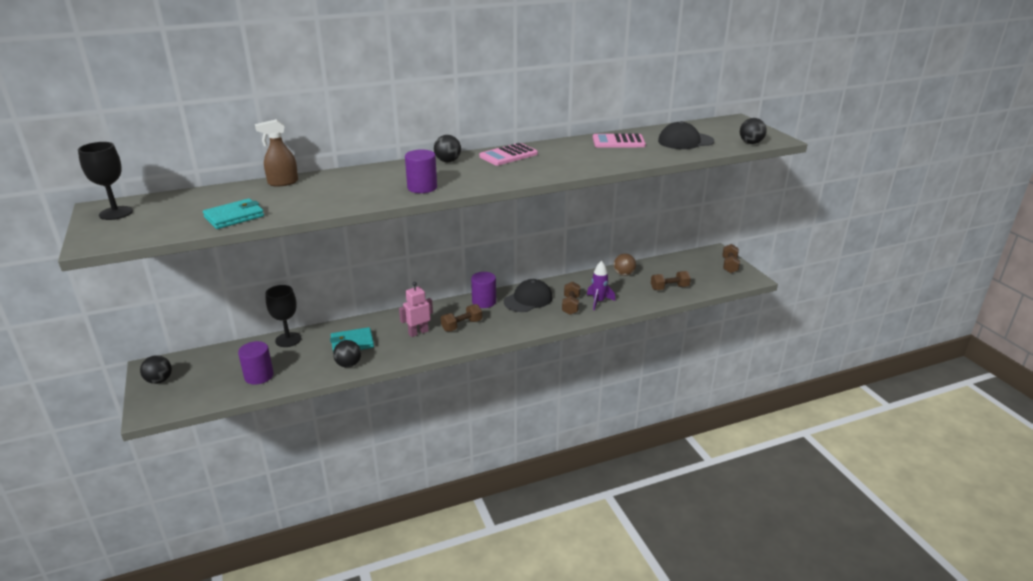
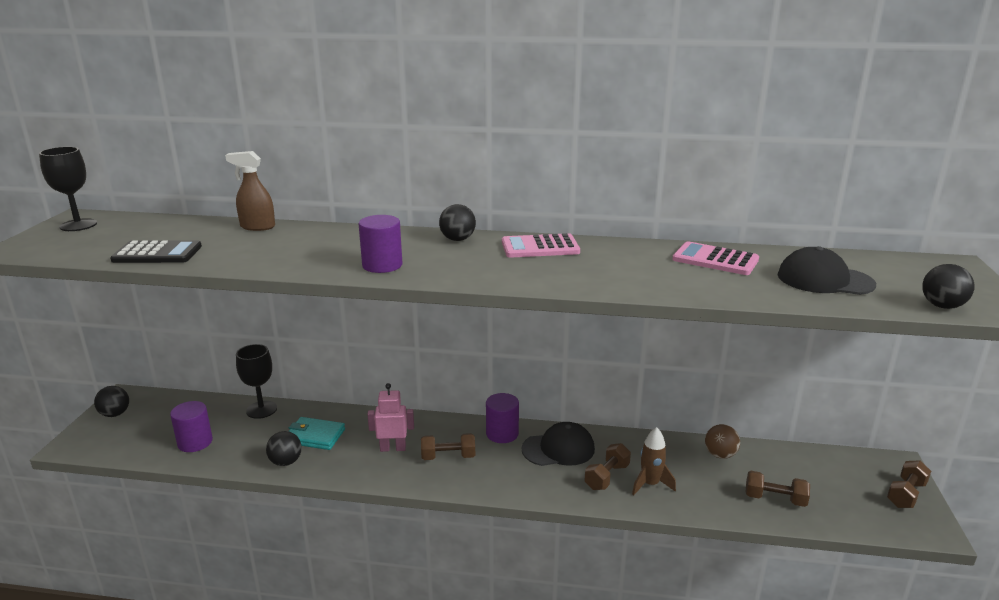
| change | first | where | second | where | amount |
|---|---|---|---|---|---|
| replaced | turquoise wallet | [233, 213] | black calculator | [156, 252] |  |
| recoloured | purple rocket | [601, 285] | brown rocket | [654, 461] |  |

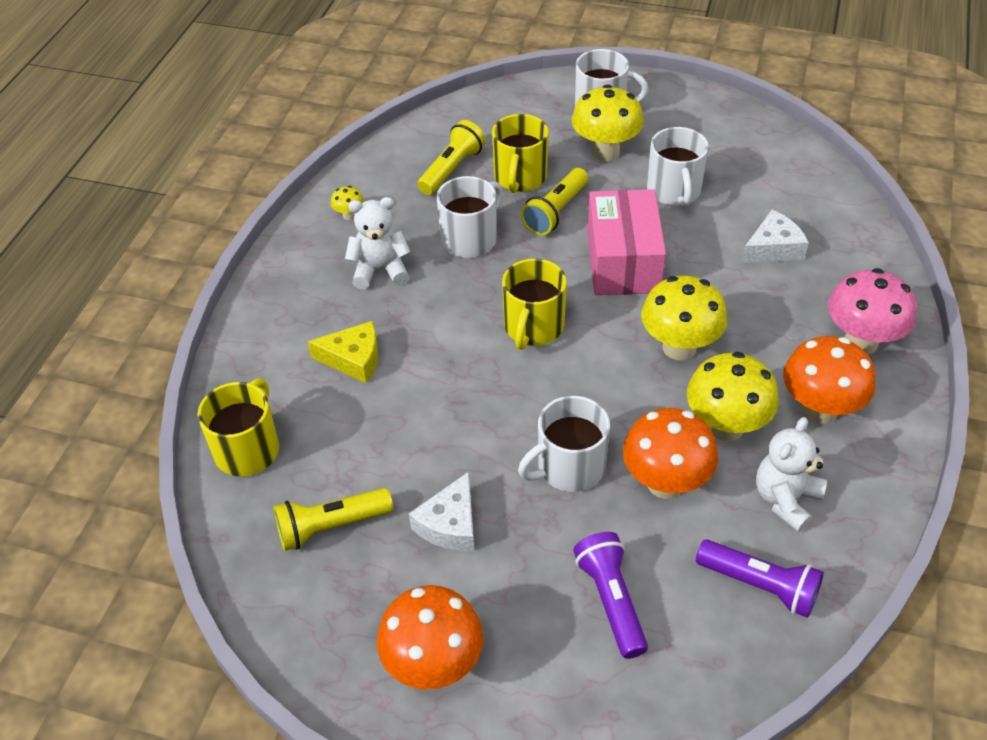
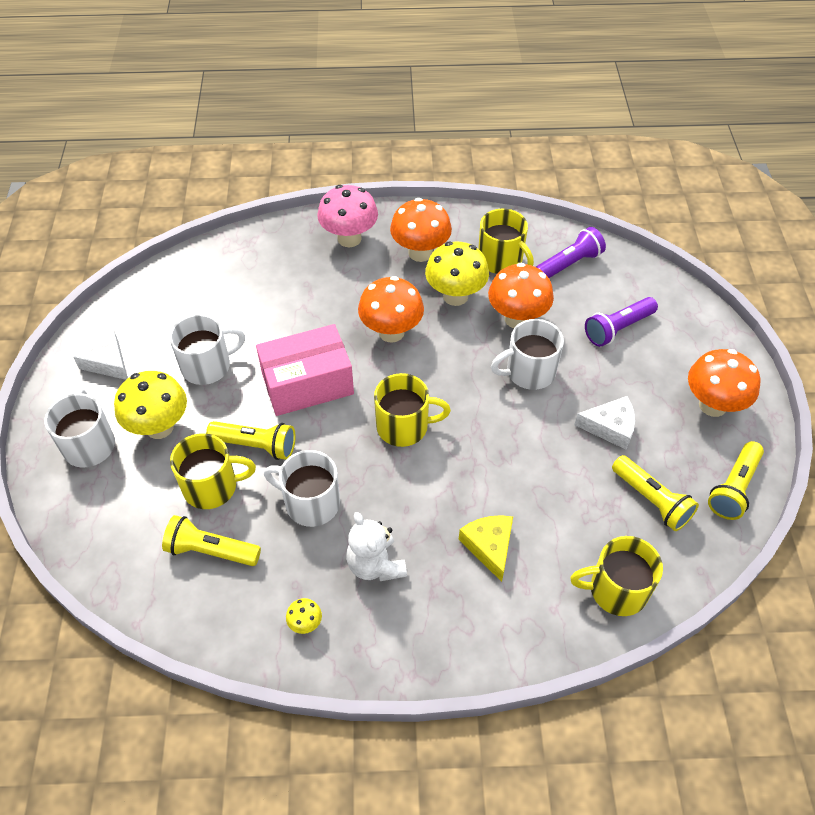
| change | first | where | second | where | amount |
|---|---|---|---|---|---|
| moved | white cheese | [775, 236] |  | [100, 354] |  |
| recoloured | yellow mushroom | [684, 318] | orange mushroom | [391, 309] |  |
| turned | white mug | [564, 444] |  | [527, 354] | 120 degrees clockwise |
| replaced | white teddy bear | [791, 474] | yellow mug | [506, 241] |  |
| turned | purple flashlight | [760, 578] |  | [571, 252] | 45 degrees clockwise |
| added |  |  | yellow flashlight | [736, 480] |  |

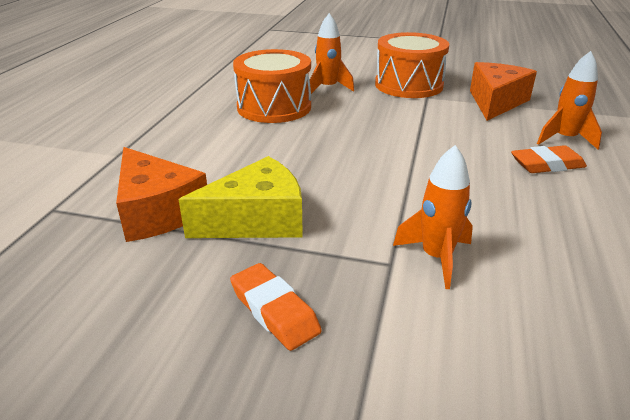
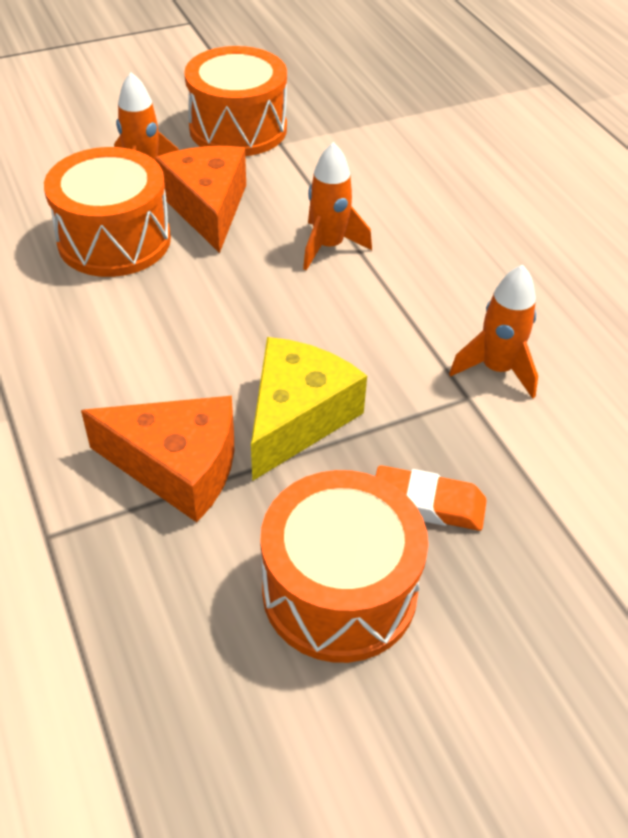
| change | first | where | second | where | amount |
|---|---|---|---|---|---|
| moved | orange rocket | [569, 100] |  | [337, 206] |  |
| moved | orange cheese | [503, 91] |  | [200, 199] |  |
| removed | orange eraser | [549, 159] |  |  |  |
| added |  |  | orange drum | [344, 566] |  |

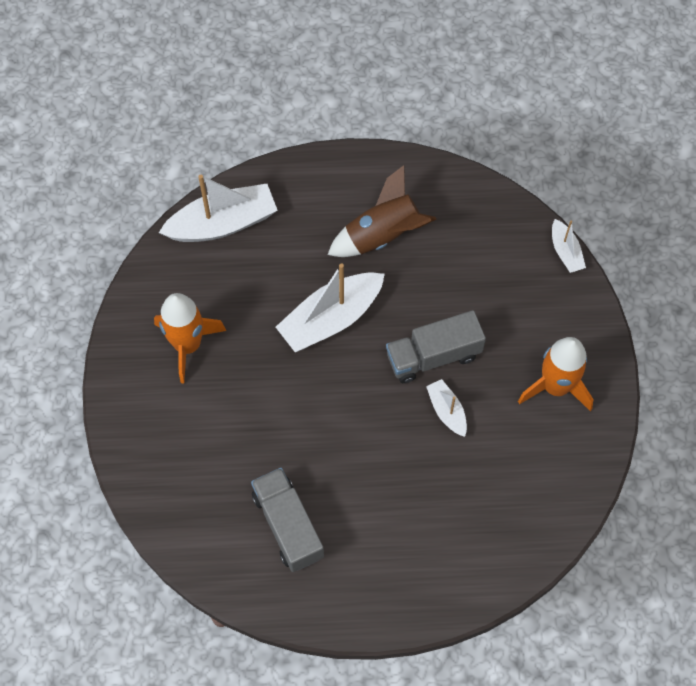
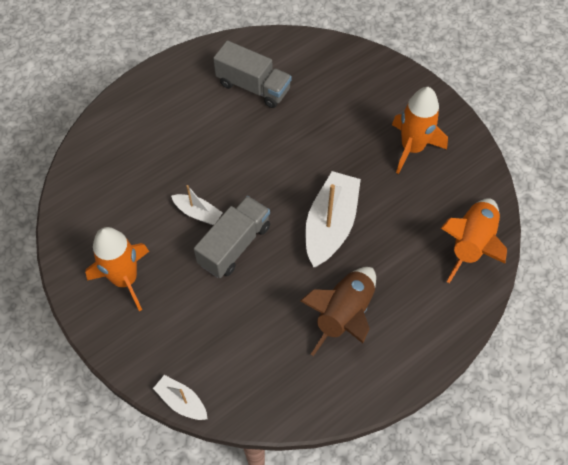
| change | first | where | second | where | amount |
|---|---|---|---|---|---|
| replaced | white boat | [218, 208] | orange rocket | [474, 240] |  |

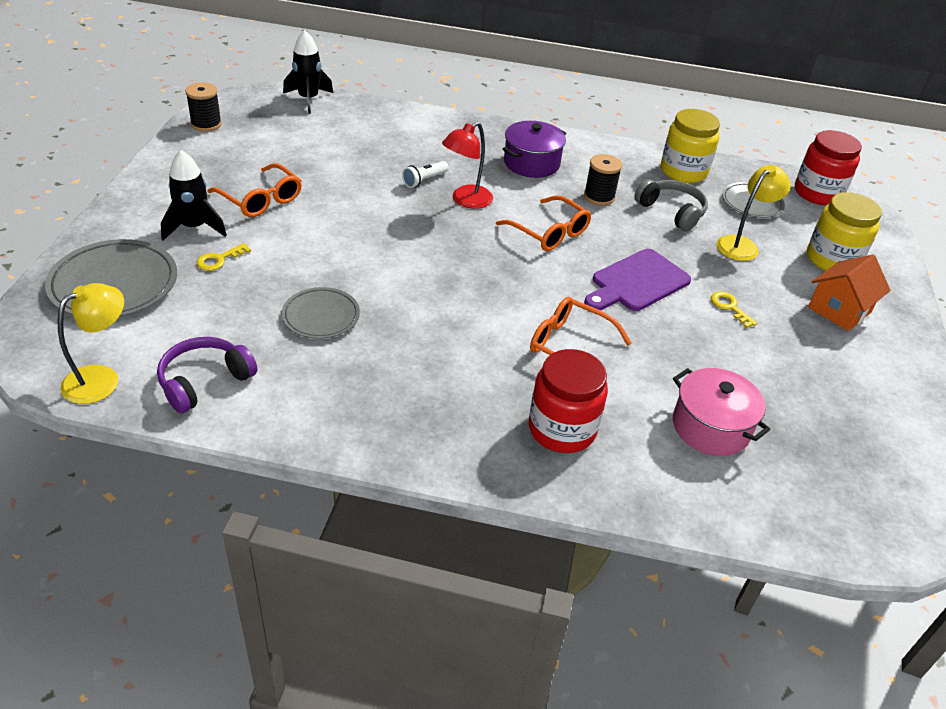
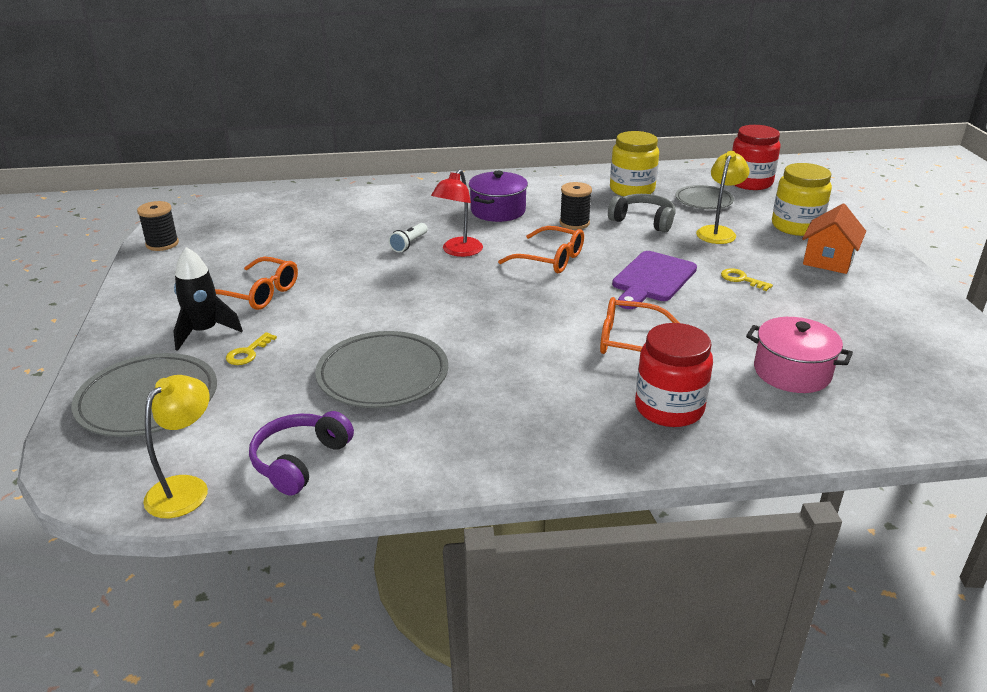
| change | first | where | second | where | amount |
|---|---|---|---|---|---|
| removed | black rocket | [308, 72] |  |  |  |
| resized | grey plate | [321, 313] |  | [381, 369] | x1.63 |

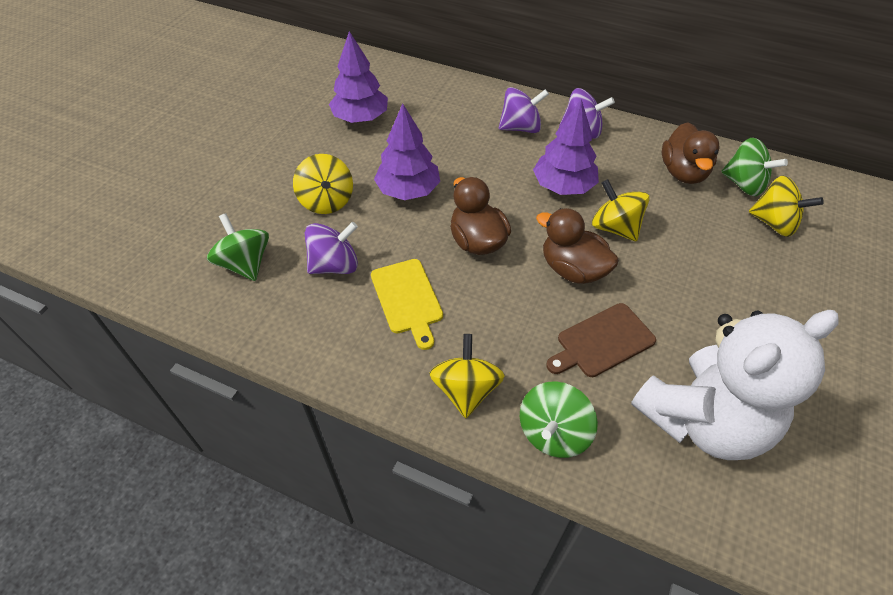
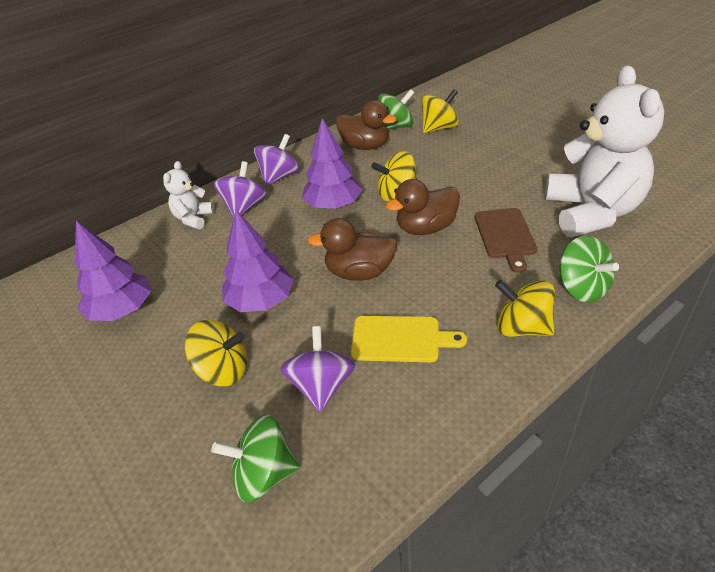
| change | first | where | second | where | amount |
|---|---|---|---|---|---|
| added |  |  | white teddy bear | [189, 195] |  |

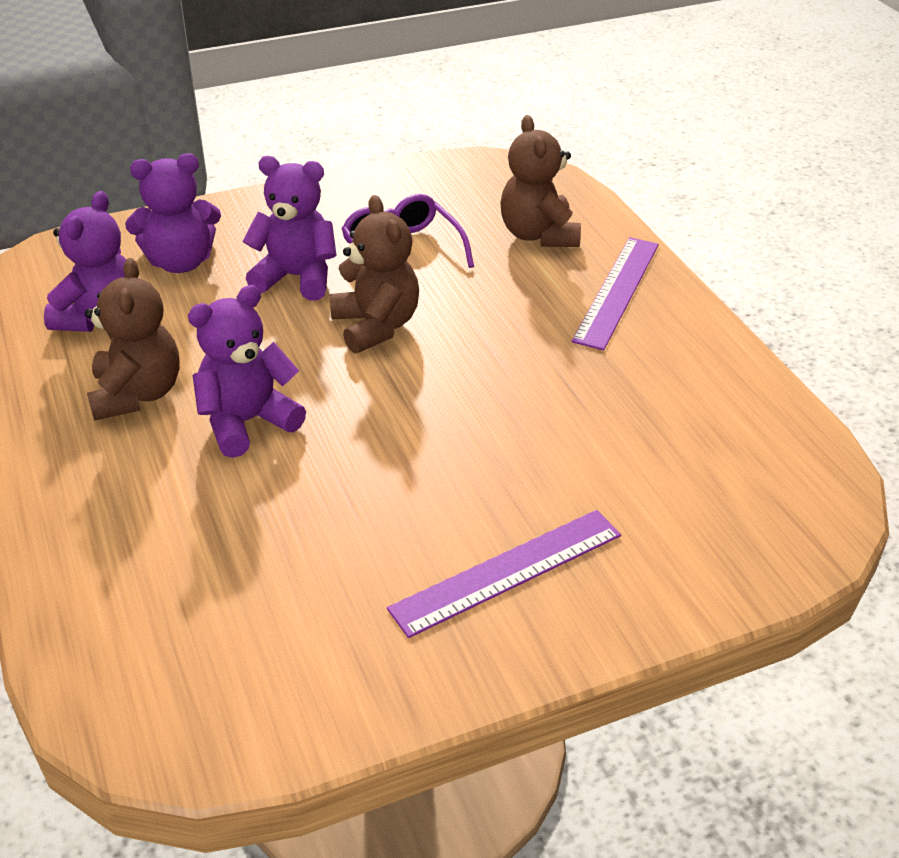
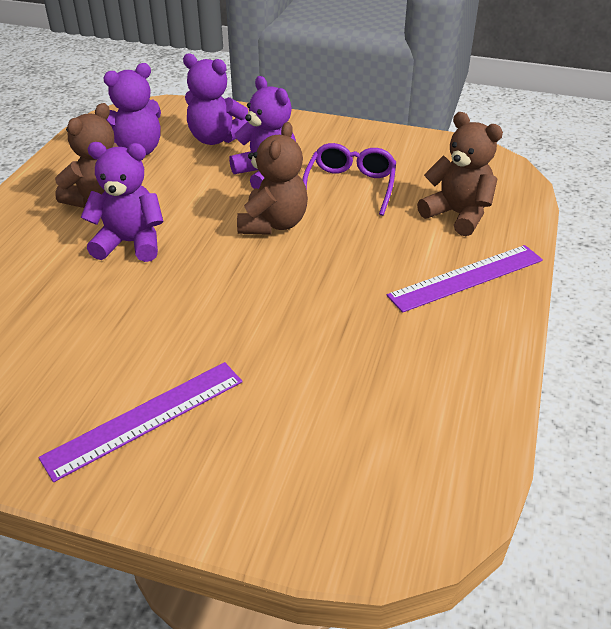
| change | first | where | second | where | amount |
|---|---|---|---|---|---|
| turned | brown teddy bear | [540, 181] |  | [460, 174] | 105 degrees clockwise |
| turned | purple ruler | [504, 574] |  | [140, 422] | 45 degrees counterclockwise |

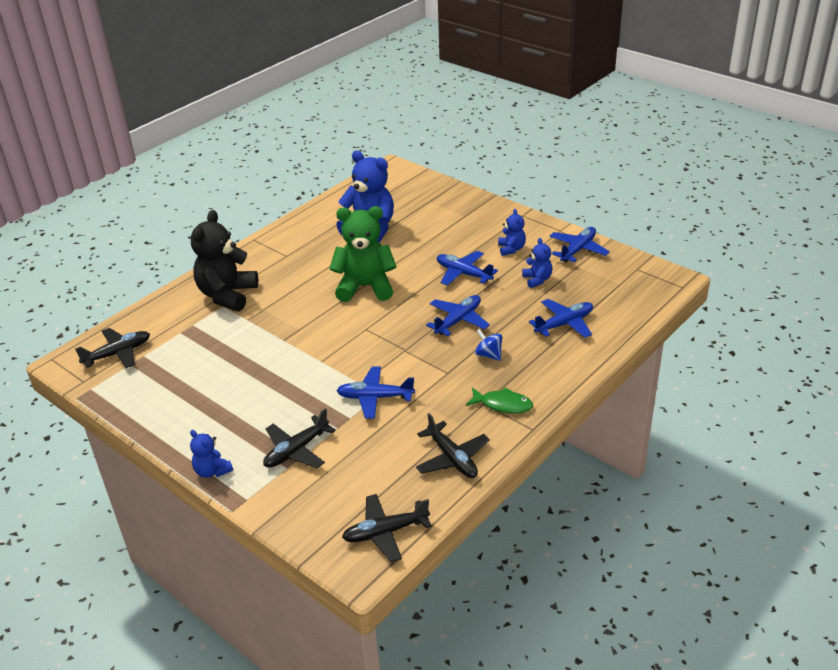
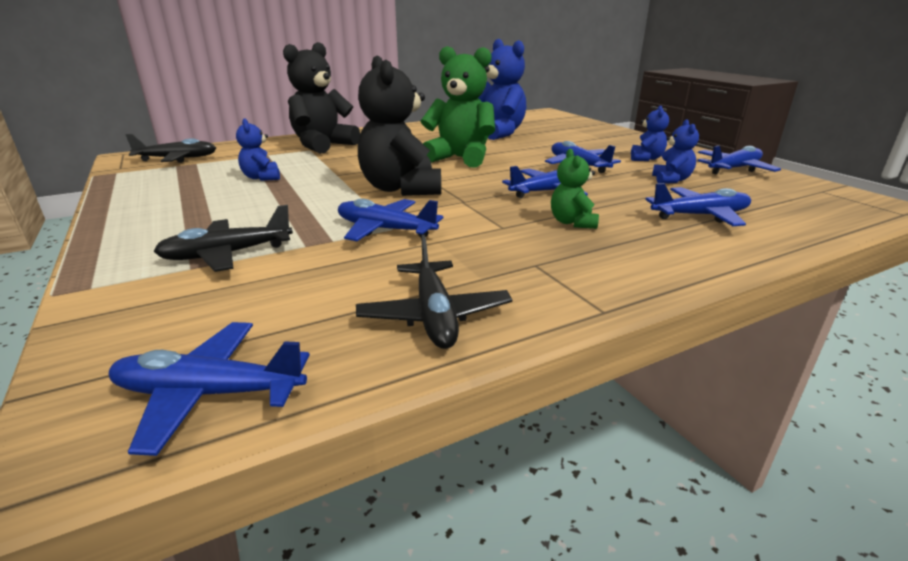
| change | first | where | second | where | amount |
|---|---|---|---|---|---|
| replaced | blue spinning top | [488, 345] | green teddy bear | [575, 189] |  |
| removed | green fish | [499, 400] |  |  |  |
| moved | blue teddy bear | [211, 454] |  | [258, 149] |  |
| recoloured | black plane | [387, 528] | blue plane | [209, 389] |  |
| added |  |  | black teddy bear | [399, 126] |  |

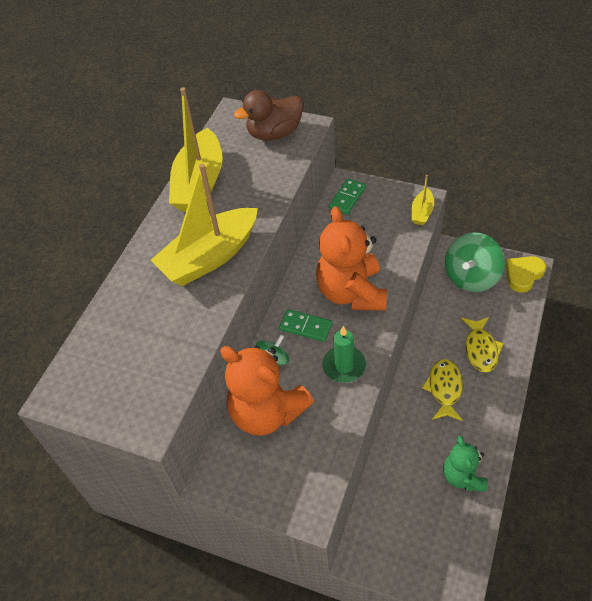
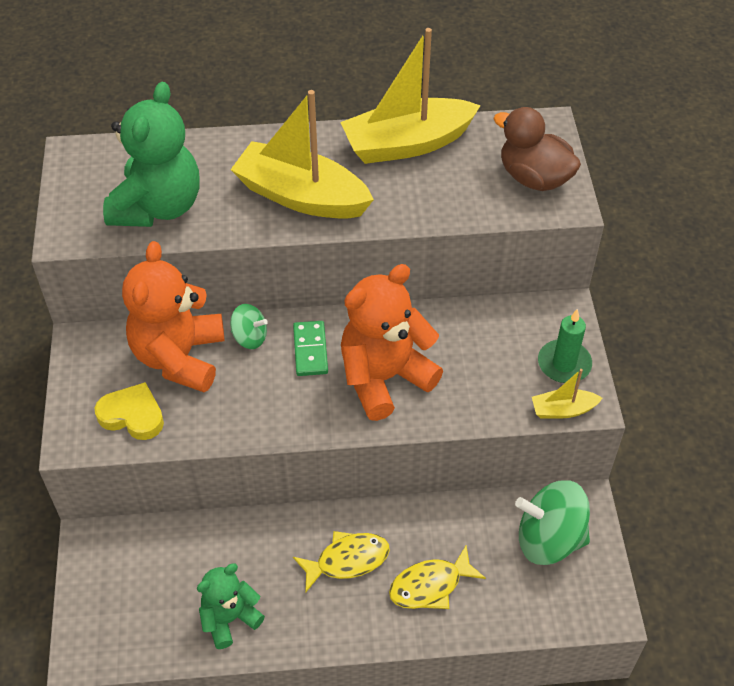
| change | first | where | second | where | amount |
|---|---|---|---|---|---|
| removed | green domino | [347, 196] |  |  |  |
| moved | yellow heart | [525, 274] |  | [129, 411] |  |
| moved | green candle | [344, 354] |  | [565, 346] |  |
| added |  |  | green teddy bear | [151, 154] |  |

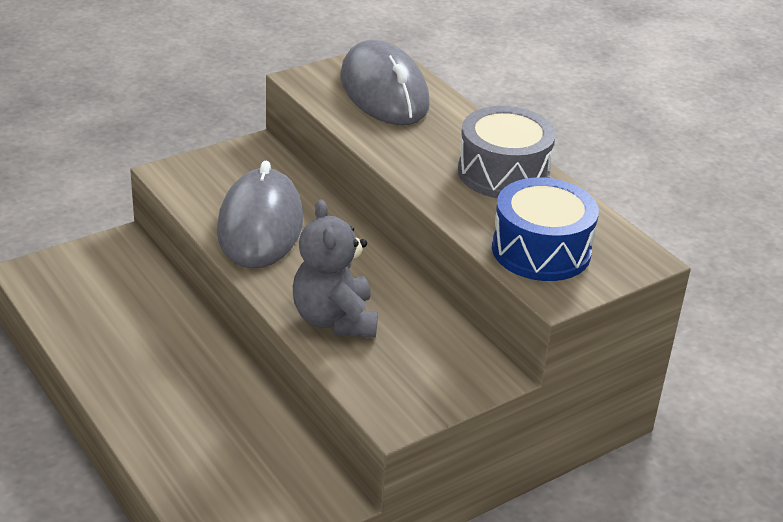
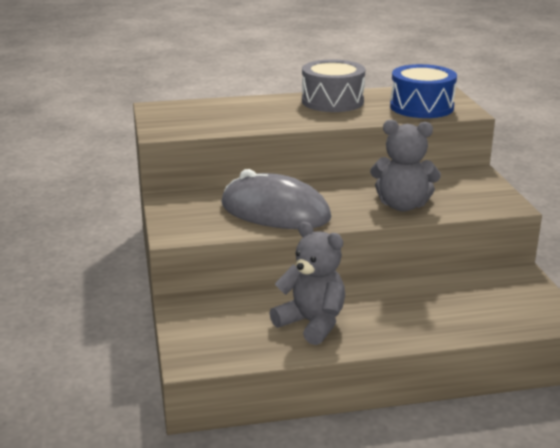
| change | first | where | second | where | amount |
|---|---|---|---|---|---|
| removed | grey mouse | [384, 82] |  |  |  |
| added |  |  | grey teddy bear | [307, 283] |  |

